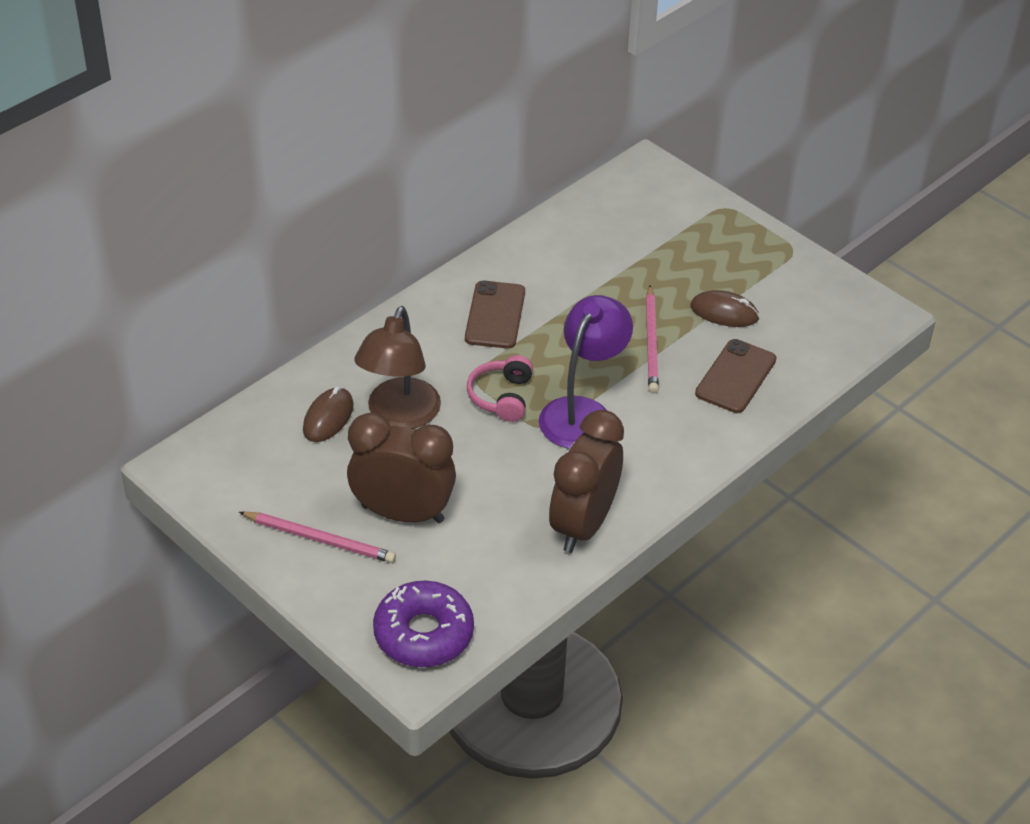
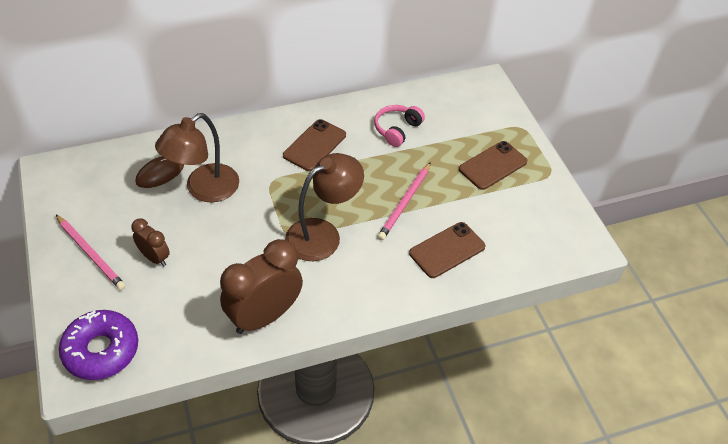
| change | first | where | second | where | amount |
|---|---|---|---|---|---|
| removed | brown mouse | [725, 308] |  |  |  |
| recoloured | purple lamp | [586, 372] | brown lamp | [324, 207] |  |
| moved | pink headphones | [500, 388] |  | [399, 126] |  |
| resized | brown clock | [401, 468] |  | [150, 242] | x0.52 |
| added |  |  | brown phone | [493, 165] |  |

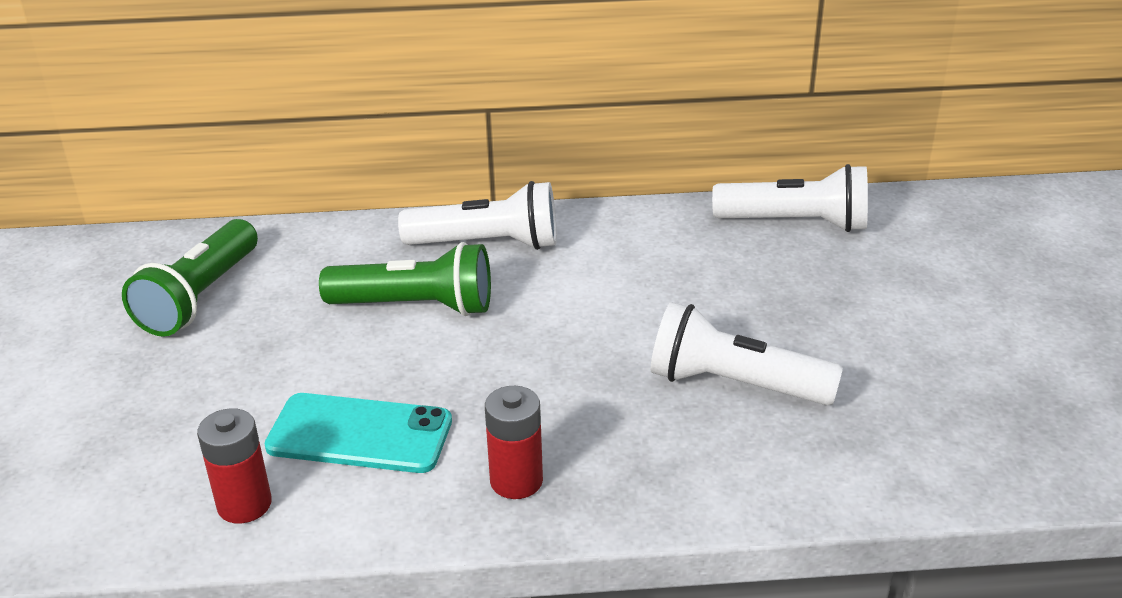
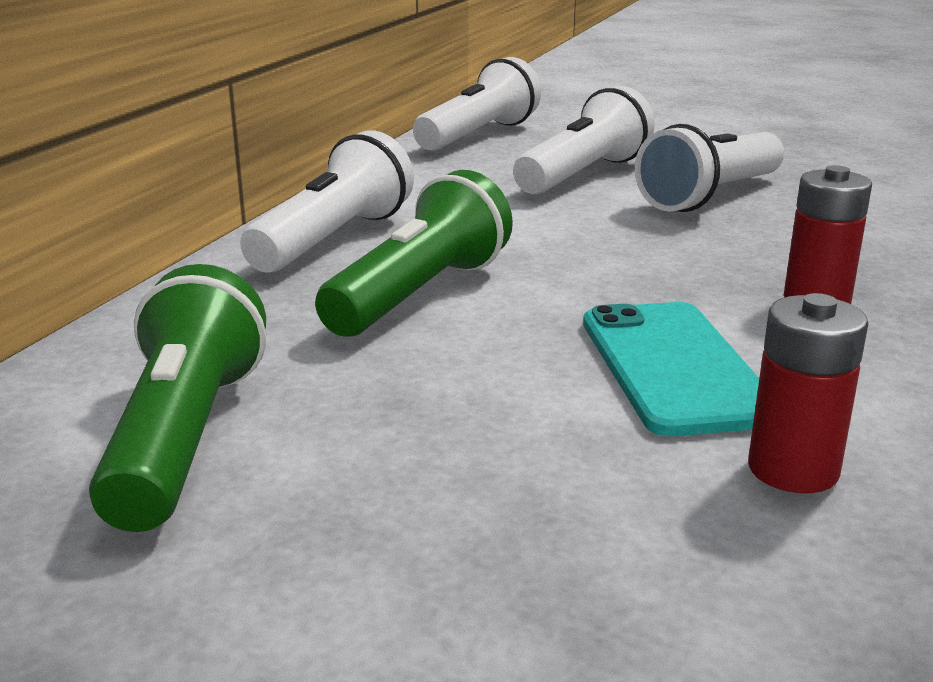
| change | first | where | second | where | amount |
|---|---|---|---|---|---|
| turned | green flashlight | [190, 278] |  | [177, 398] | 135 degrees counterclockwise |
| turned | turquoise phone | [358, 433] |  | [671, 369] | 45 degrees counterclockwise |
| added |  |  | white flashlight | [584, 140] |  |

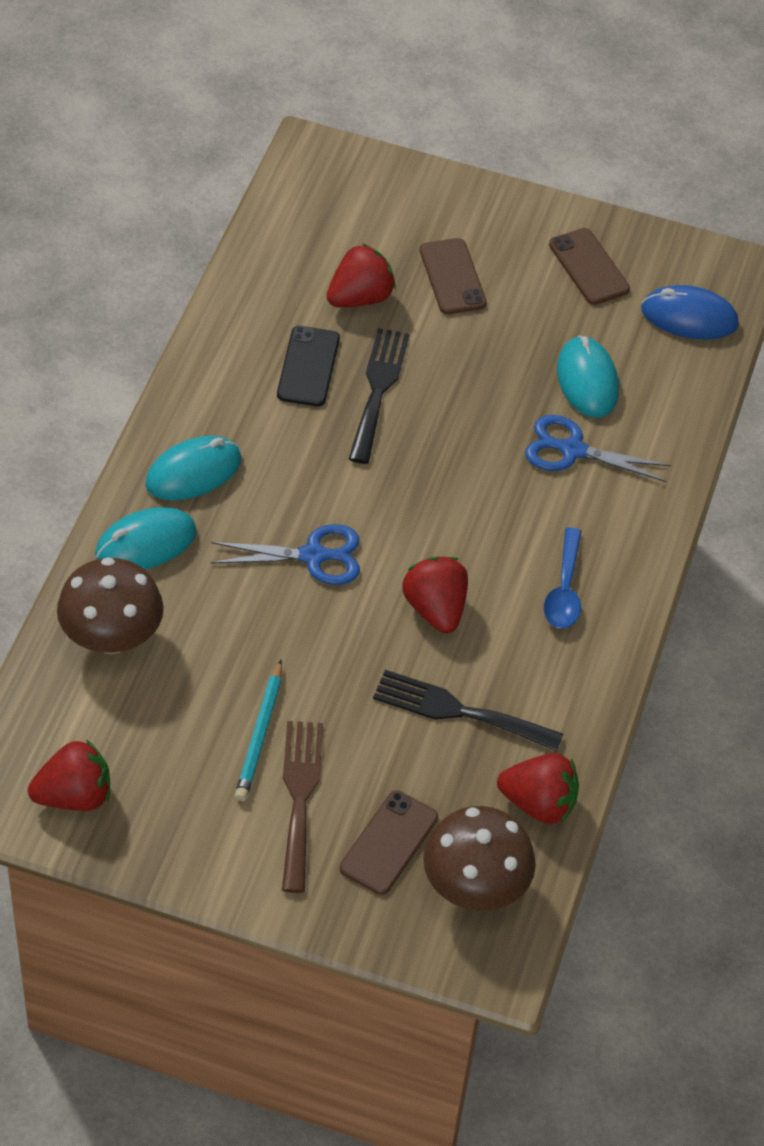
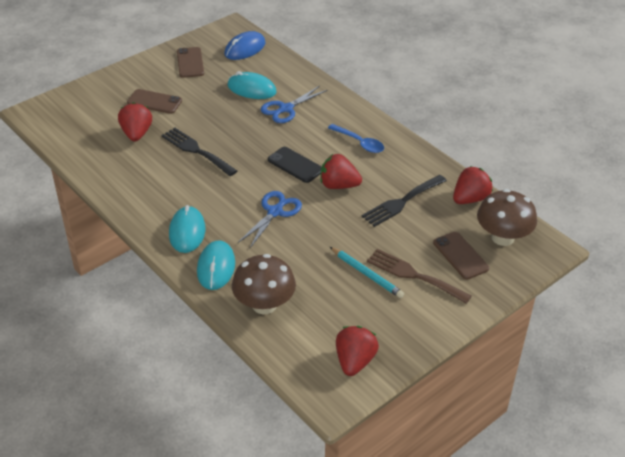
| change | first | where | second | where | amount |
|---|---|---|---|---|---|
| turned | brown phone | [589, 266] |  | [190, 62] | 75 degrees clockwise |
| moved | black phone | [308, 366] |  | [295, 165] |  |

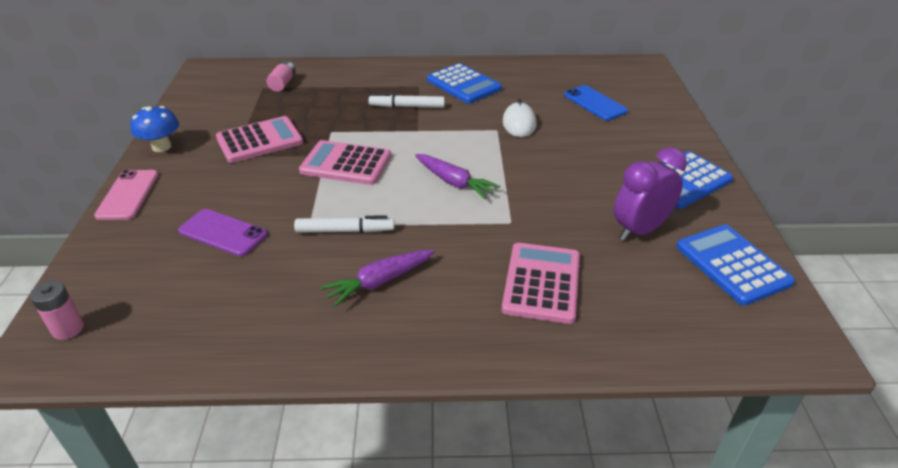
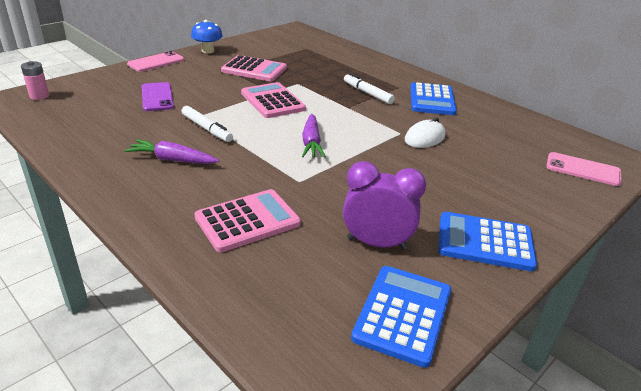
| change | first | where | second | where | amount |
|---|---|---|---|---|---|
| removed | pink battery | [281, 76] |  |  |  |
| removed | blue phone | [596, 103] |  |  |  |
| added |  |  | pink phone | [584, 169] |  |

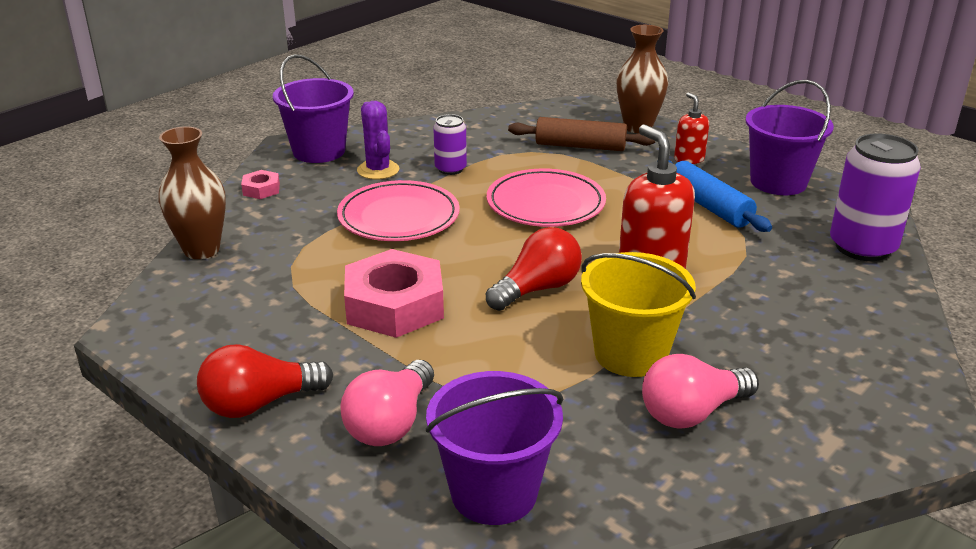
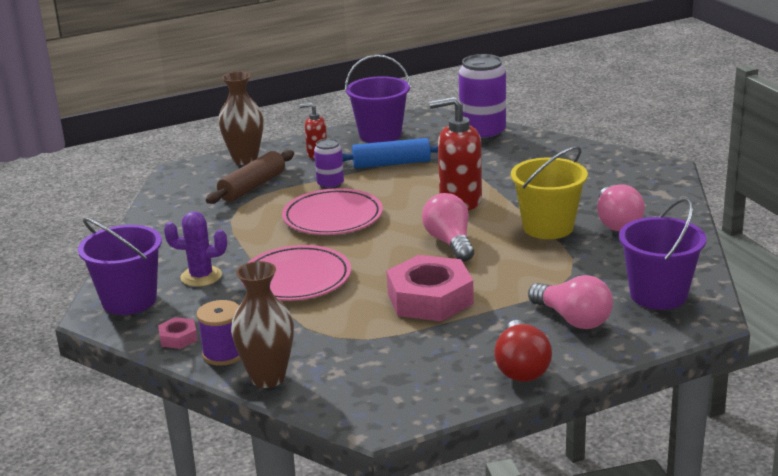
| change | first | where | second | where | amount |
|---|---|---|---|---|---|
| moved | purple can | [450, 144] |  | [329, 163] |  |
| recoloured | red light bulb | [534, 269] | pink light bulb | [448, 227] |  |
| added |  |  | purple spool | [218, 333] |  |

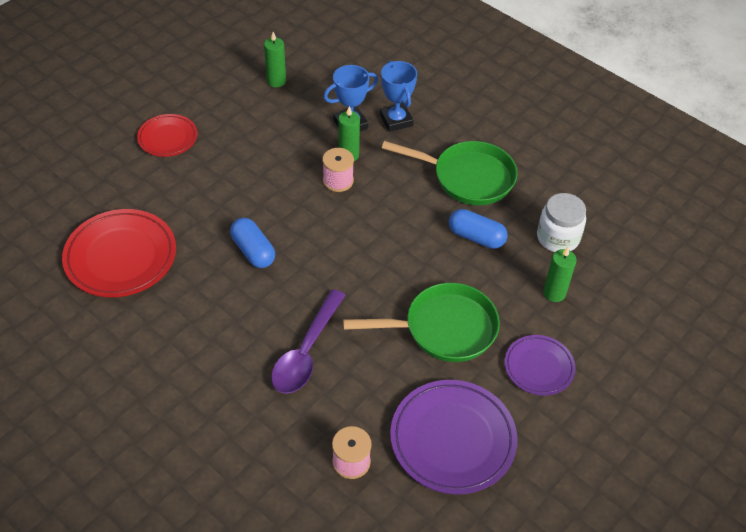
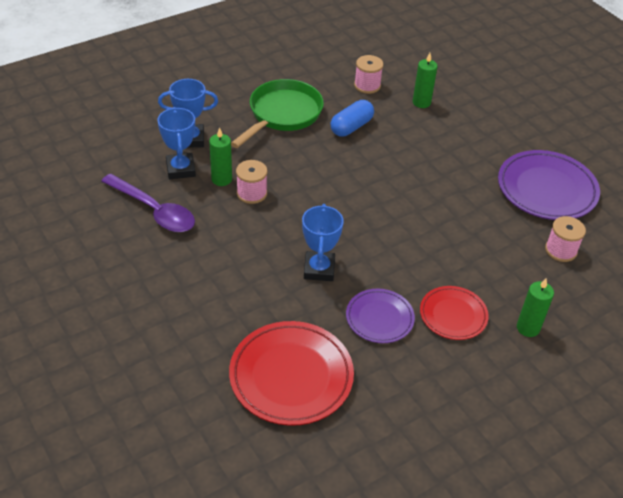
| change | first | where | second | where | amount |
|---|---|---|---|---|---|
| moved | green candle | [275, 59] |  | [535, 307] |  |
| moved | red plate | [167, 135] |  | [454, 313] |  |
| replaced | white jar | [561, 222] | pink spool | [369, 74] |  |
| replaced | blue capsule | [252, 243] | blue trophy | [323, 242] |  |
| removed | green pan | [421, 322] |  |  |  |
| moved | purple spoon | [308, 341] |  | [148, 203] |  |
| moved | purple plate | [540, 365] |  | [380, 316] |  |

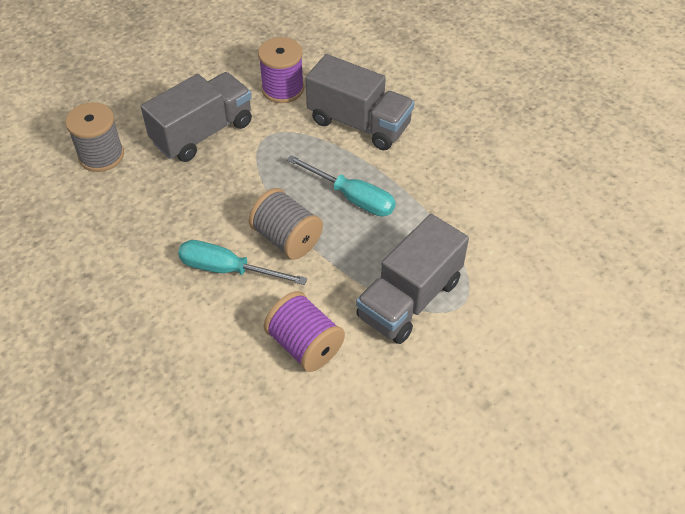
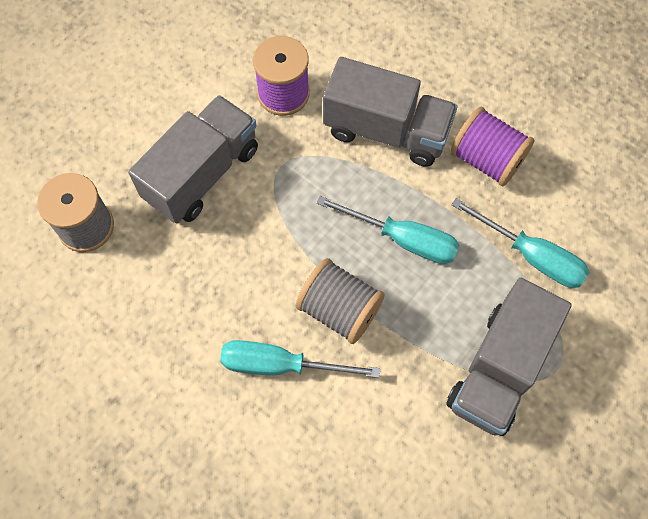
| change | first | where | second | where | amount |
|---|---|---|---|---|---|
| moved | purple spool | [304, 331] |  | [492, 146] |  |
| added |  |  | turquoise screwdriver | [520, 243] |  |

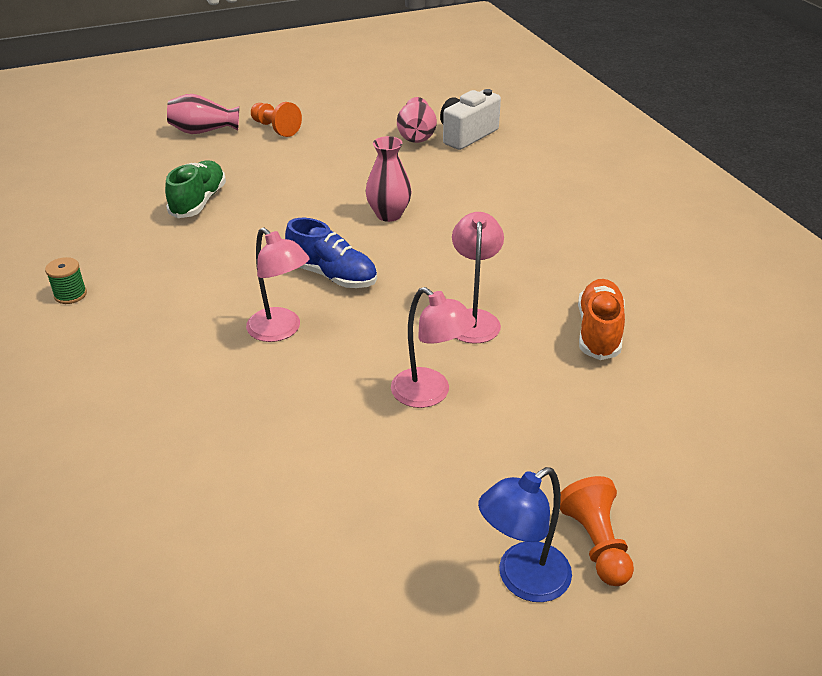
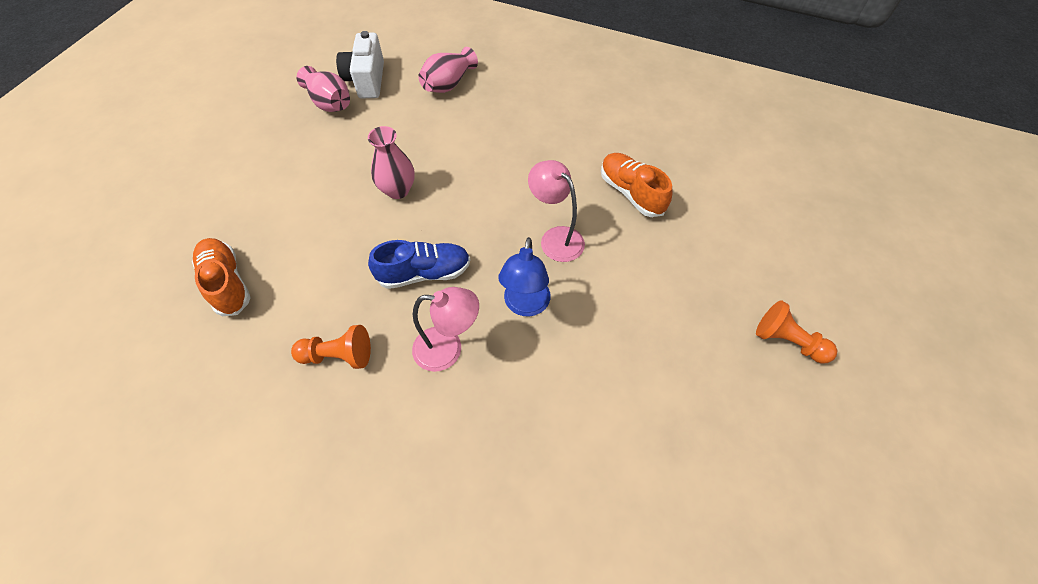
| change | first | where | second | where | amount |
|---|---|---|---|---|---|
| moved | pink vase | [203, 114] |  | [448, 70] |  |
| moved | orange pawn | [276, 119] |  | [331, 347] |  |
| recoloured | green shoe | [195, 189] | orange shoe | [221, 277] |  |
| removed | green spool | [66, 280] |  |  |  |
| removed | pink lamp | [433, 347] |  |  |  |
| moved | blue lamp | [525, 534] |  | [524, 276] |  |

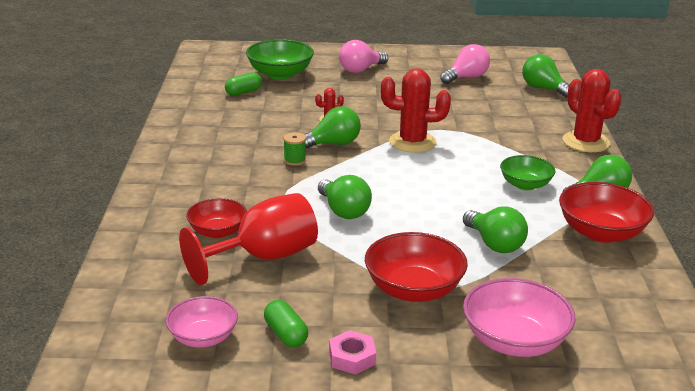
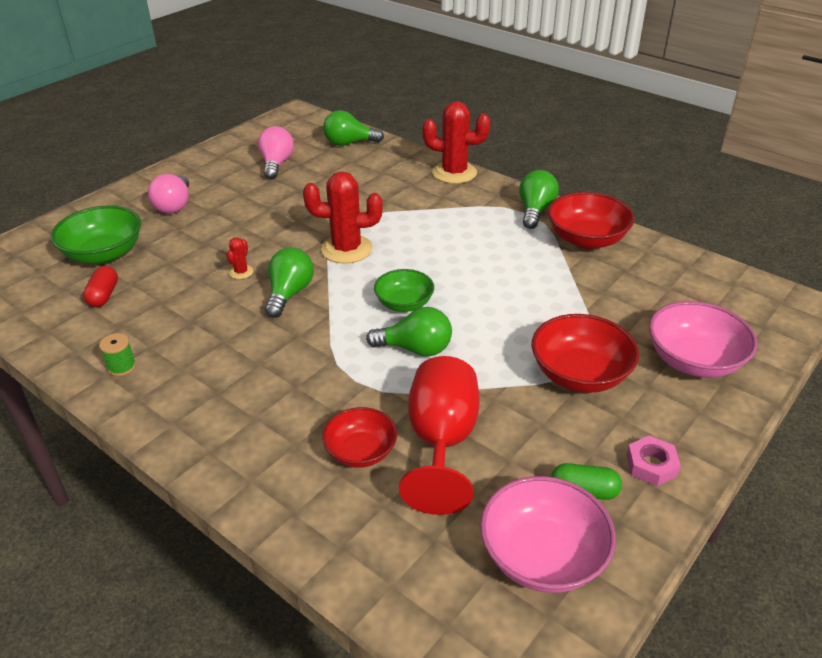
| change | first | where | second | where | amount |
|---|---|---|---|---|---|
| turned | red cactus | [416, 110] |  | [343, 217] | 45 degrees clockwise |
| recoloured | green capsule | [243, 84] | red capsule | [100, 286] |  |
| moved | green spool | [294, 149] |  | [117, 354] |  |
| moved | green bowl | [528, 172] |  | [404, 290] |  |
| removed | green light bulb | [495, 229] |  |  |  |
| resized | pink bowl | [202, 322] |  | [548, 534] | x1.55 |

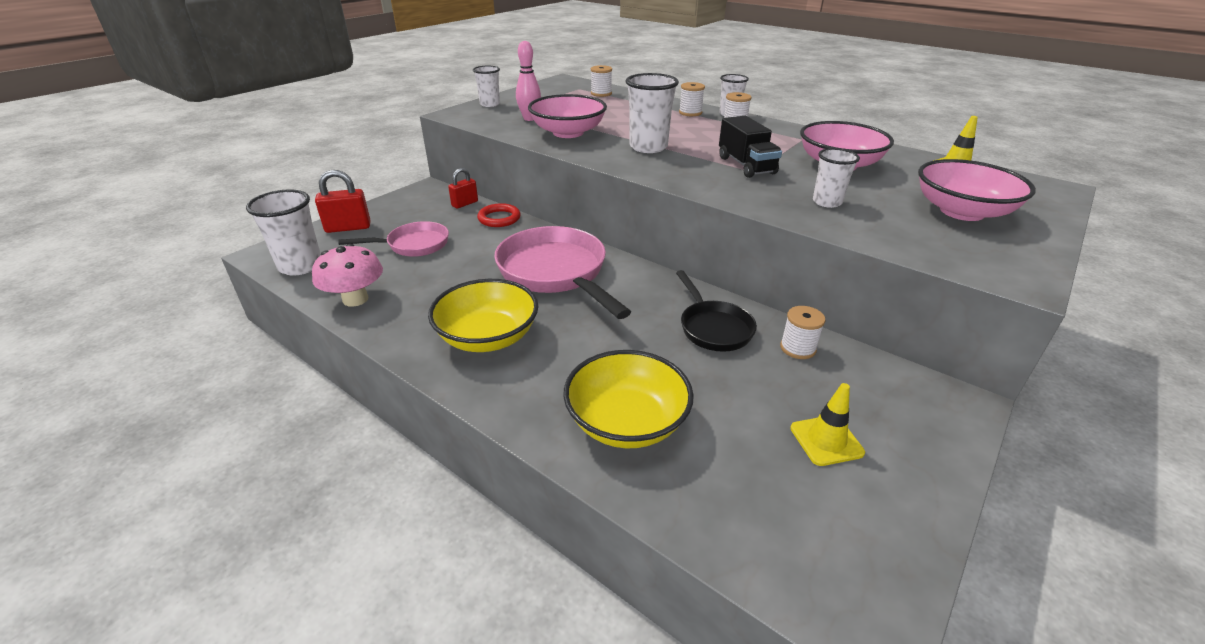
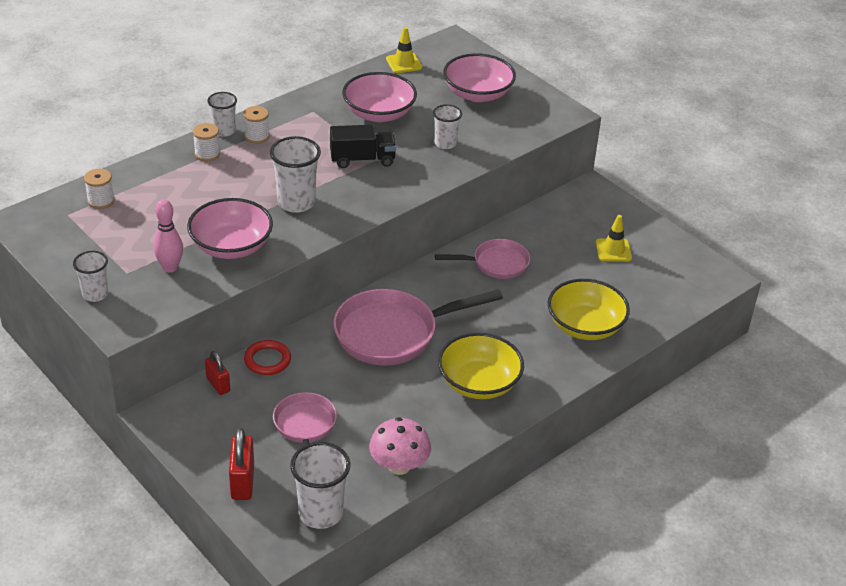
| change | first | where | second | where | amount |
|---|---|---|---|---|---|
| recoloured | black pan | [716, 311] | pink pan | [482, 259] |  |
| removed | white spool | [802, 332] |  |  |  |

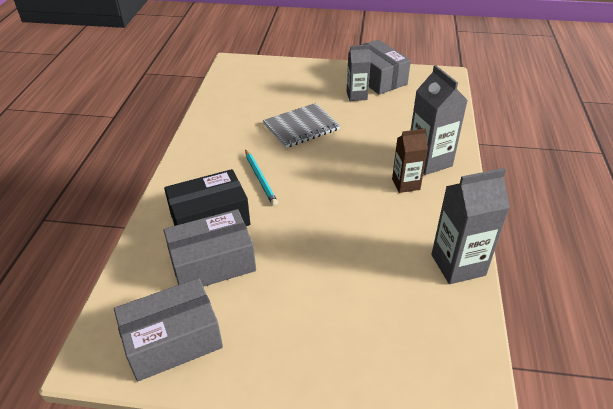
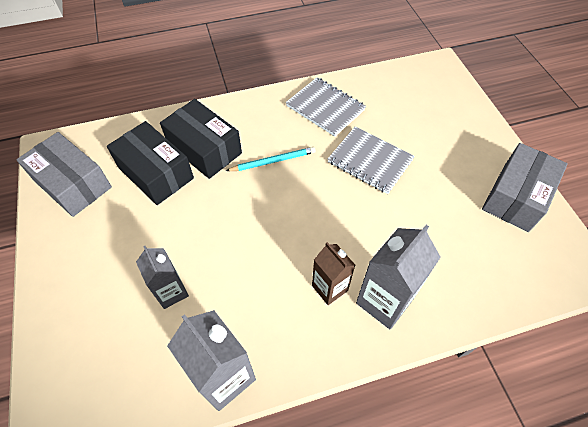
| change | first | where | second | where | amount |
|---|---|---|---|---|---|
| moved | grey carton | [359, 73] |  | [162, 277] |  |
| turned | turquoise pencil | [261, 177] |  | [271, 159] | 150 degrees counterclockwise |
| recoloured | grey box | [210, 248] | black box | [150, 163] |  |
| added |  |  | grey notebook | [326, 107] |  |

